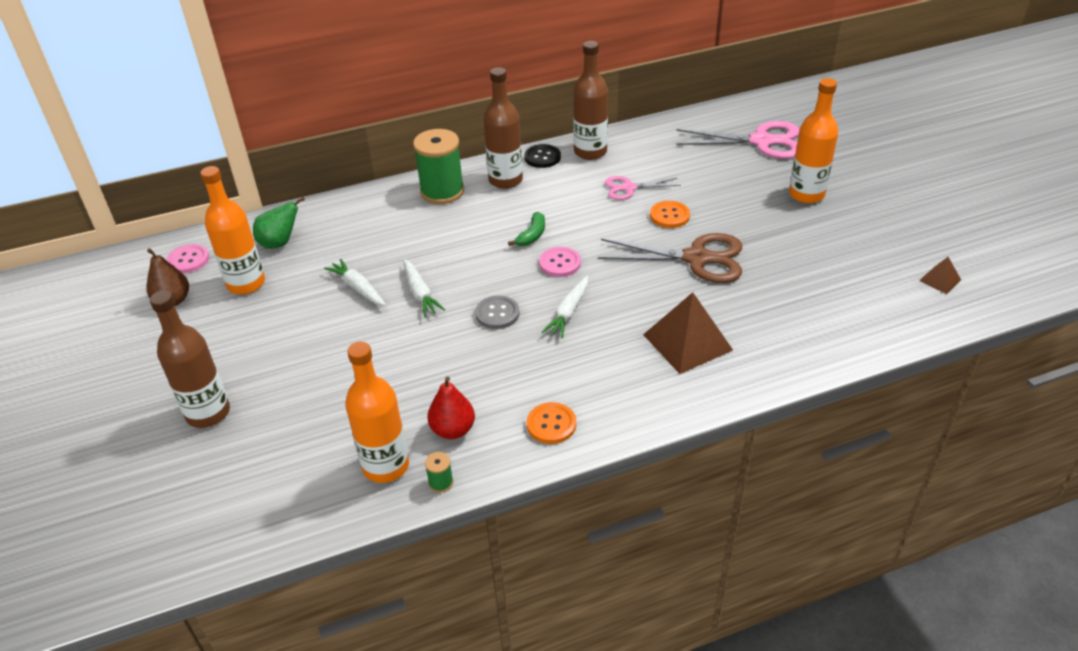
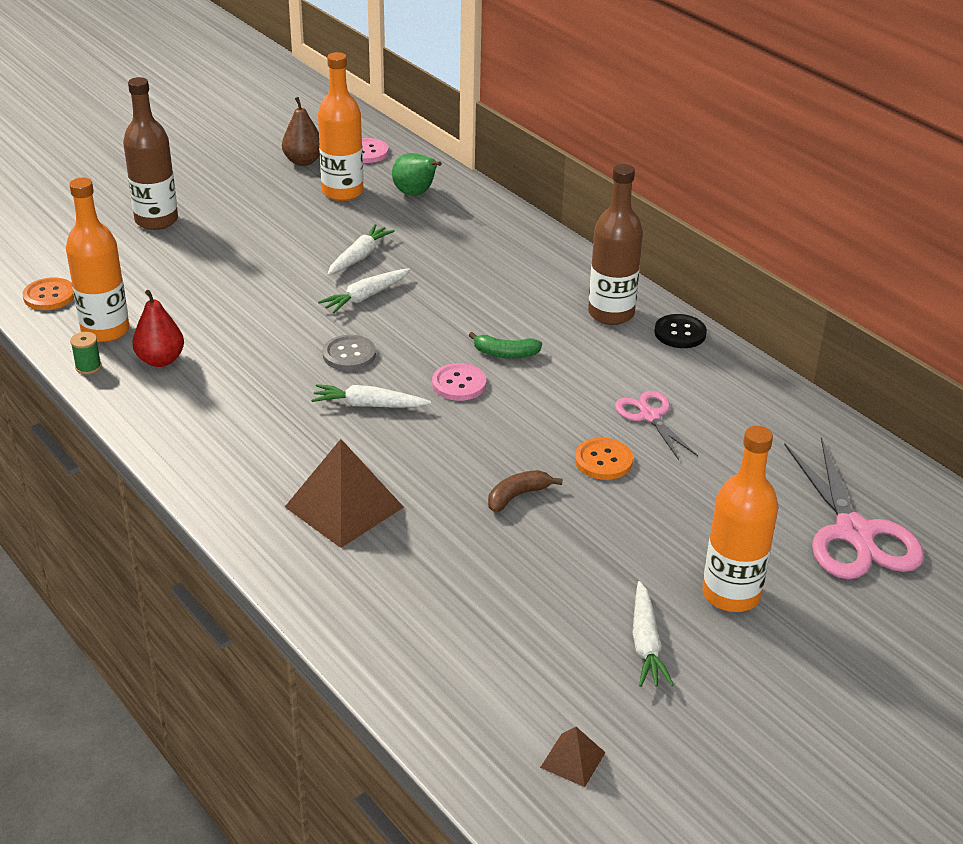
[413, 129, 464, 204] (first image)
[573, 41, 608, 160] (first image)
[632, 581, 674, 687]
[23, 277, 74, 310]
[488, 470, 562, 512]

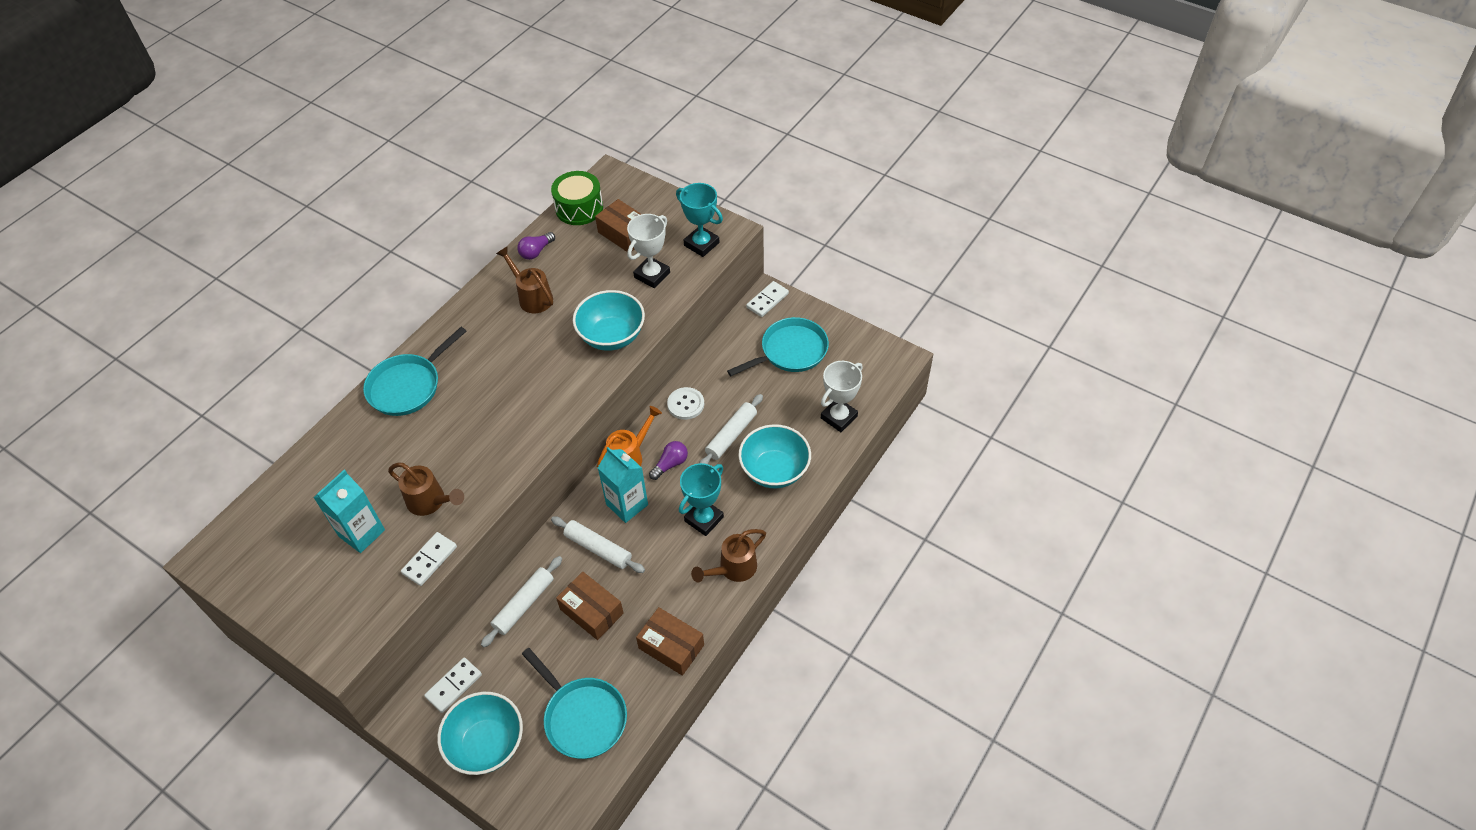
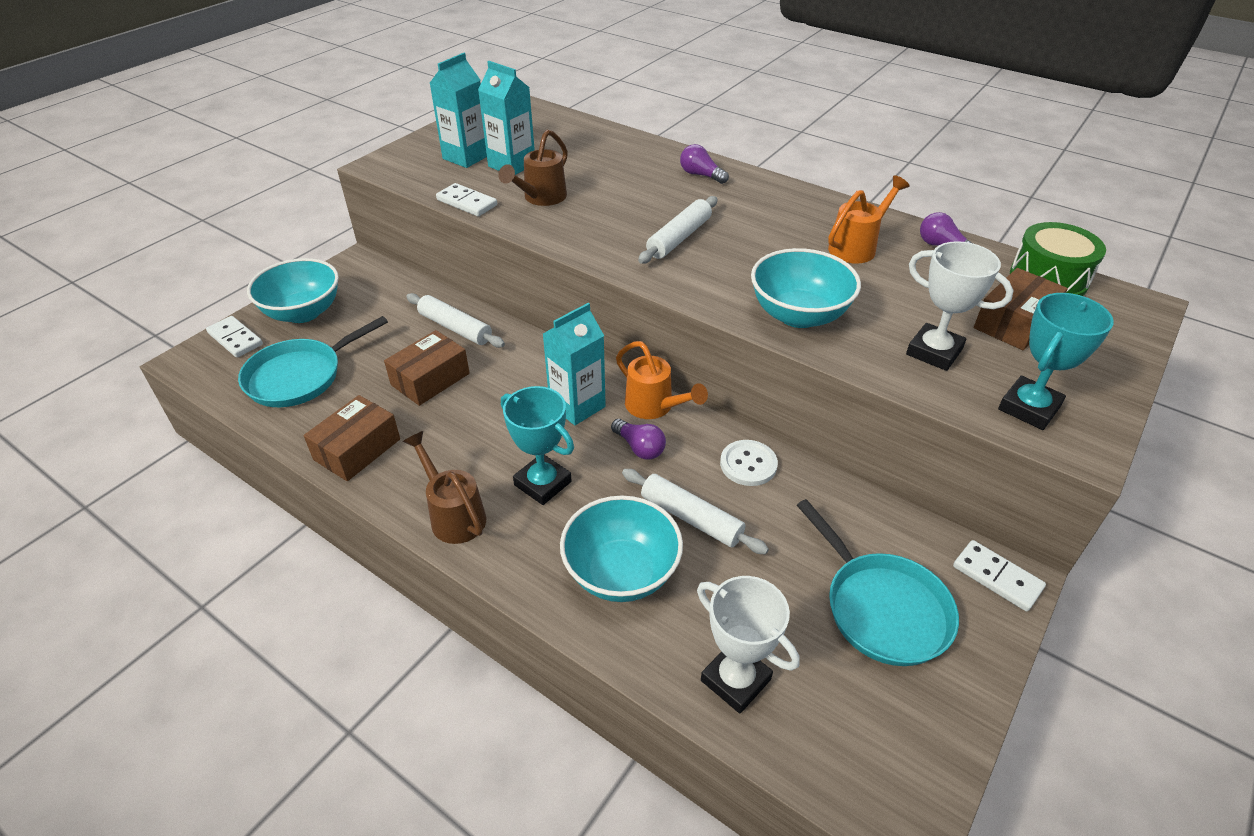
[430, 53, 487, 168]
[206, 316, 263, 358]
[638, 196, 718, 264]
[680, 144, 729, 184]
[828, 175, 909, 264]

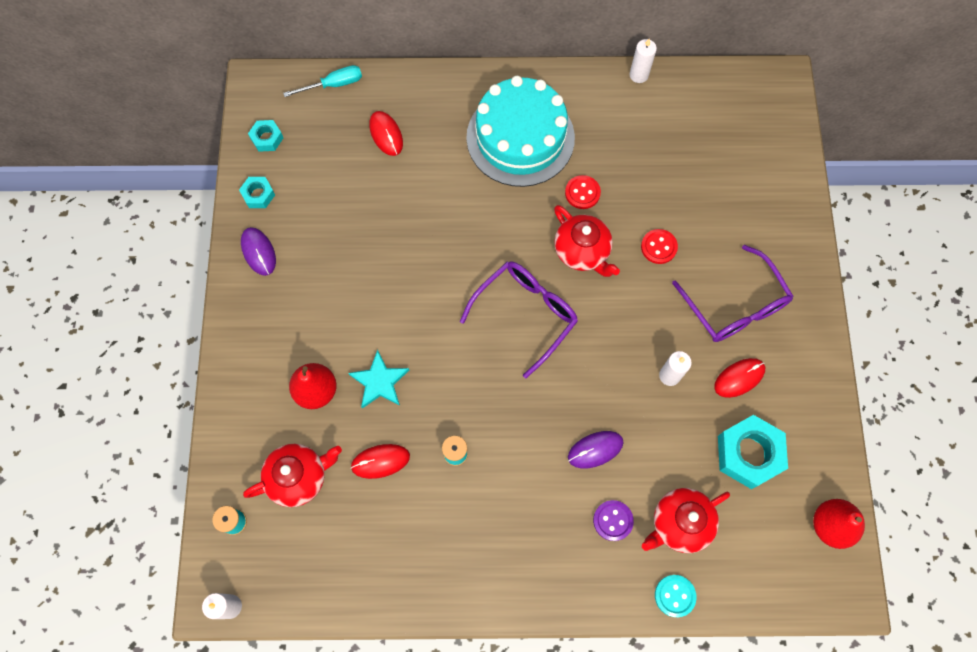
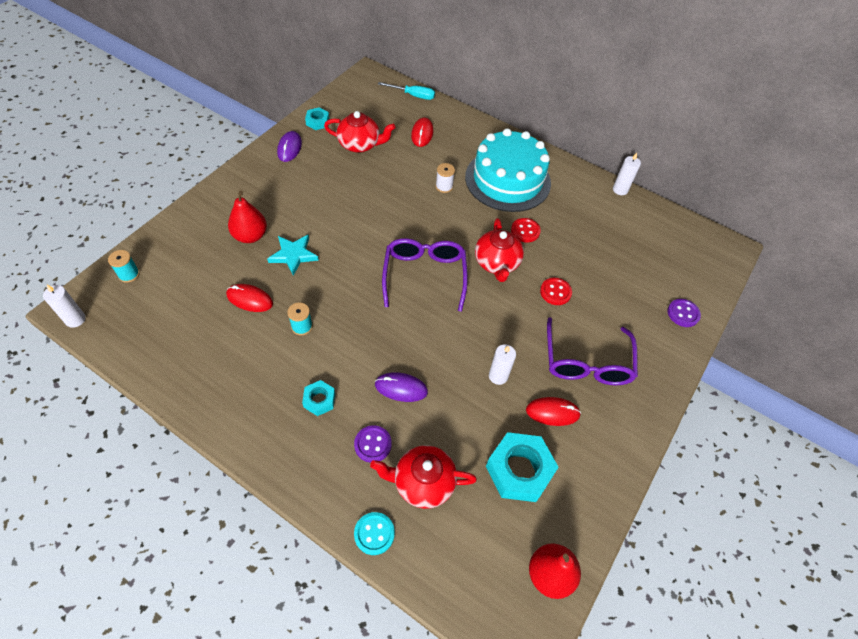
[436, 163, 455, 193]
[667, 299, 701, 327]
[324, 111, 395, 153]
[302, 380, 335, 416]
[382, 238, 468, 312]

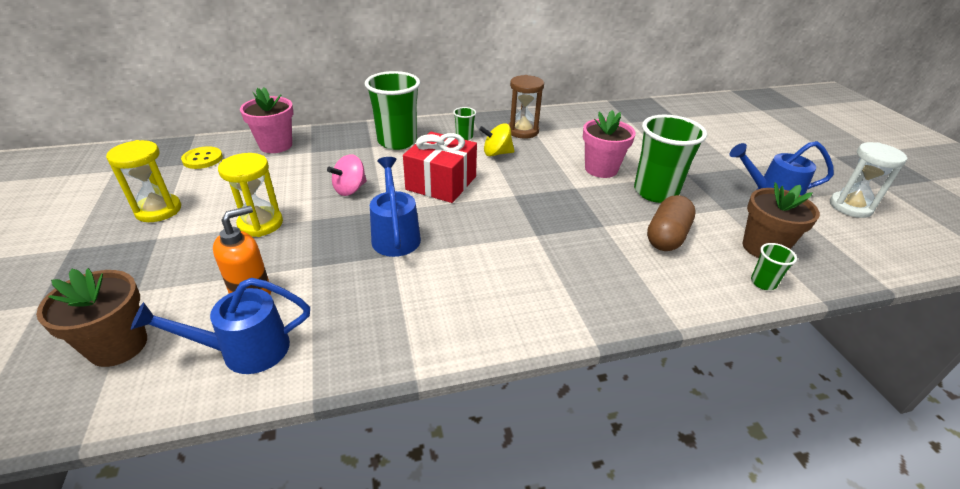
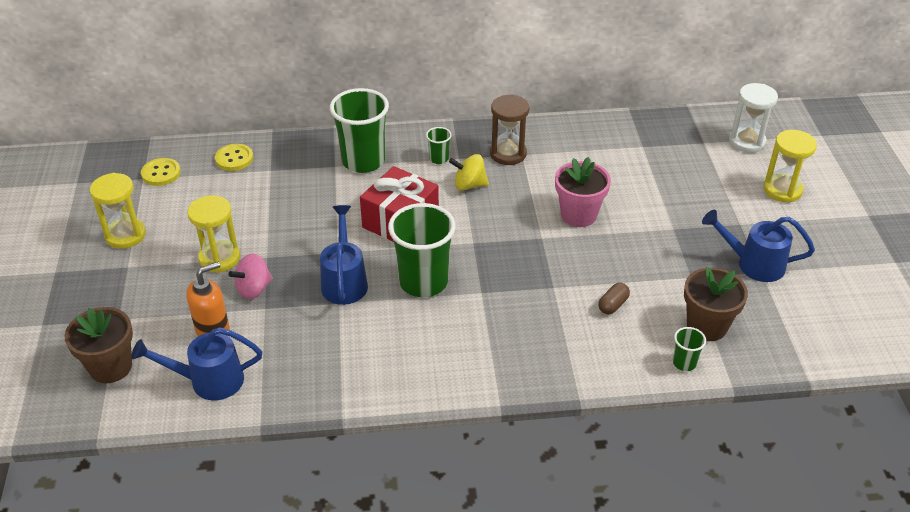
[763, 130, 817, 203]
[228, 253, 273, 299]
[388, 203, 456, 297]
[729, 83, 778, 153]
[215, 144, 253, 171]
[598, 283, 630, 314]

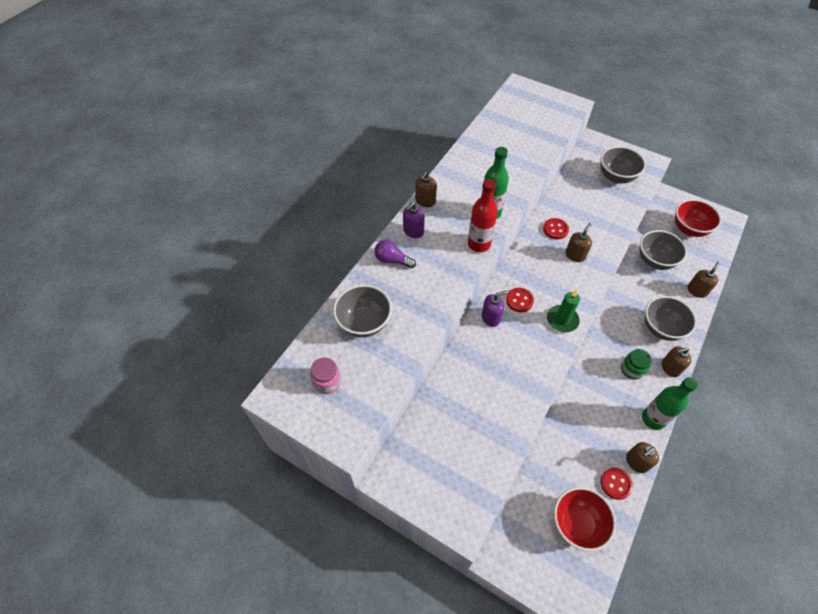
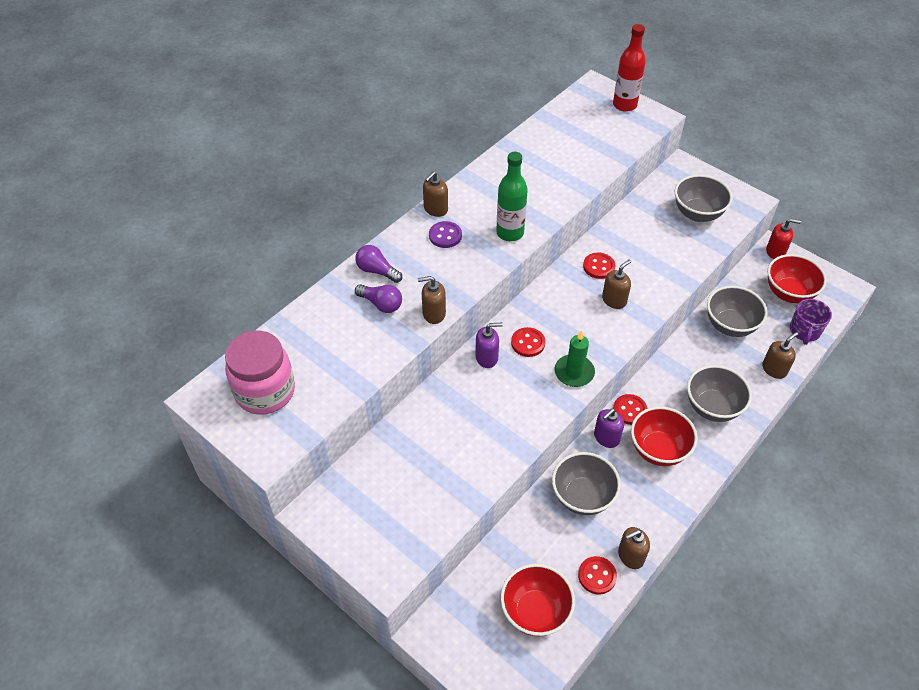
[642, 377, 698, 430] (first image)
[355, 284, 402, 313]
[429, 221, 462, 248]
[613, 394, 648, 425]
[766, 219, 801, 259]
[790, 299, 832, 345]
[552, 452, 621, 515]
[594, 409, 624, 448]
[613, 24, 646, 112]
[418, 276, 446, 324]
[631, 406, 697, 466]
[225, 331, 295, 415]

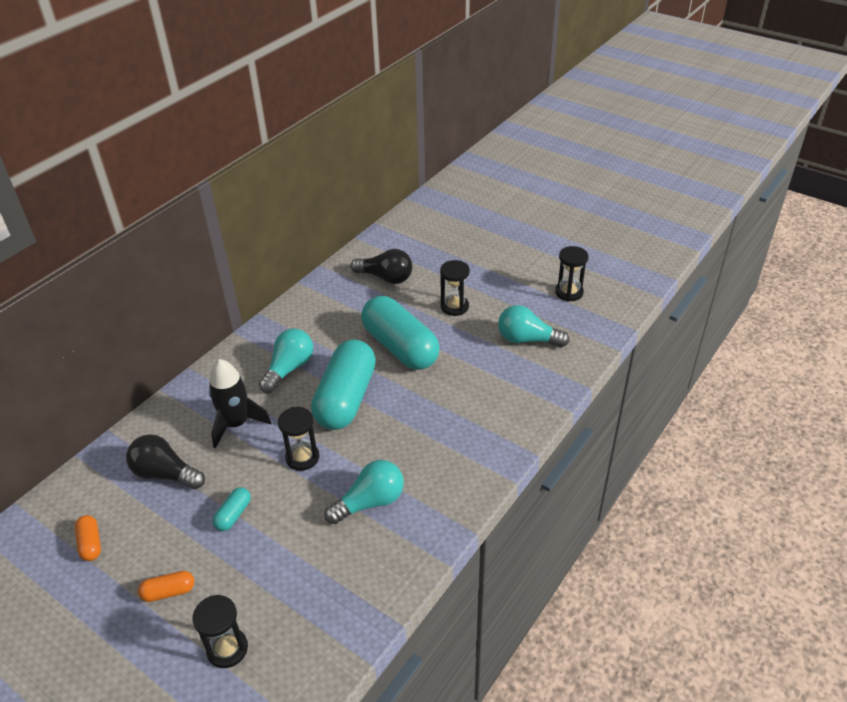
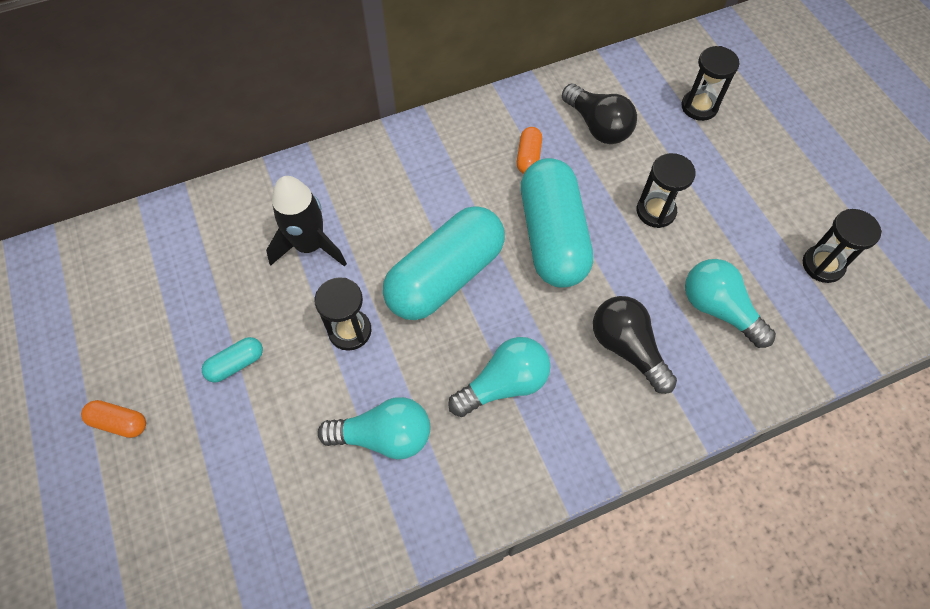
[517, 127, 542, 174]
[593, 296, 677, 394]
[681, 46, 739, 121]
[448, 337, 550, 417]

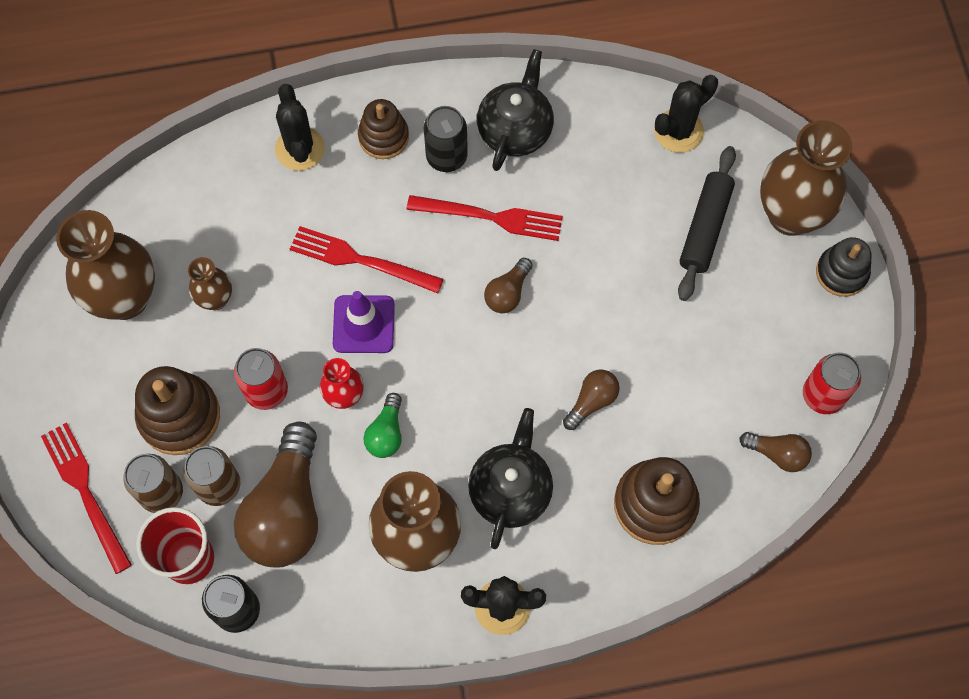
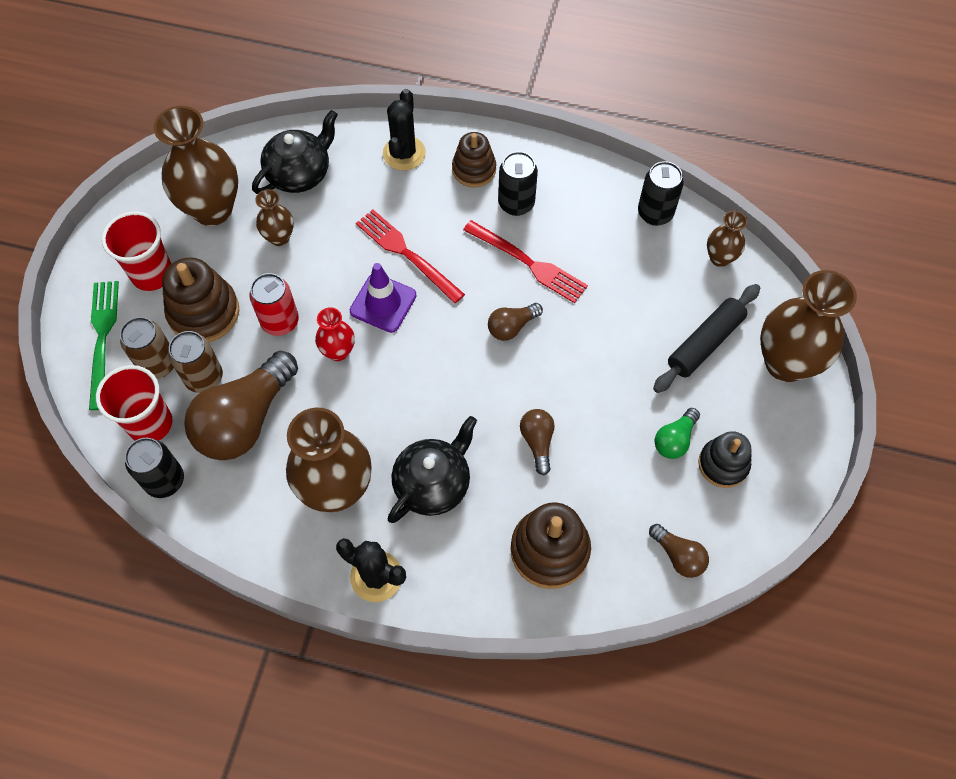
[803, 353, 861, 414] (first image)
[102, 211, 171, 291]
[638, 161, 684, 226]
[655, 408, 700, 459]
[252, 110, 338, 194]
[698, 431, 752, 488]
[707, 210, 747, 267]
[89, 281, 119, 410]
[520, 409, 555, 475]

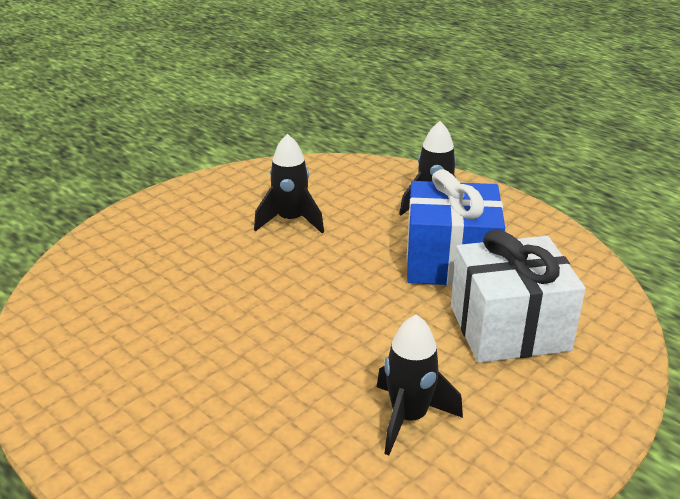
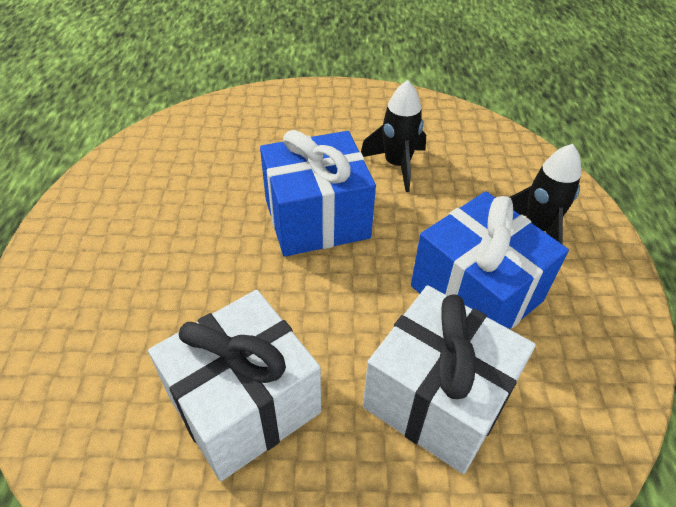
[260, 130, 376, 257]
[148, 290, 321, 481]

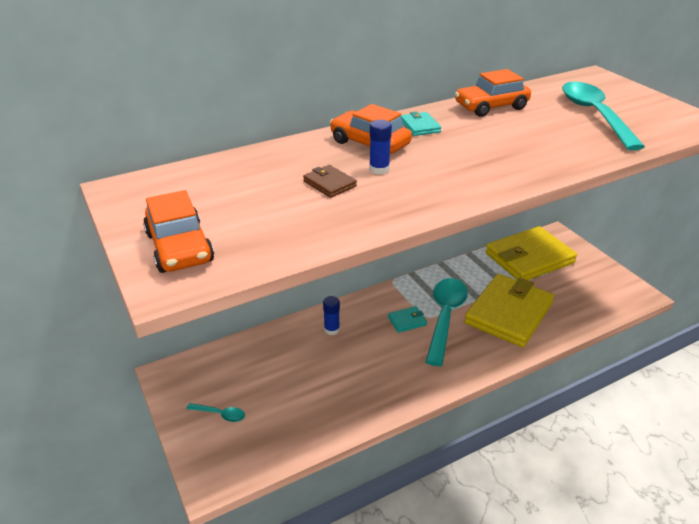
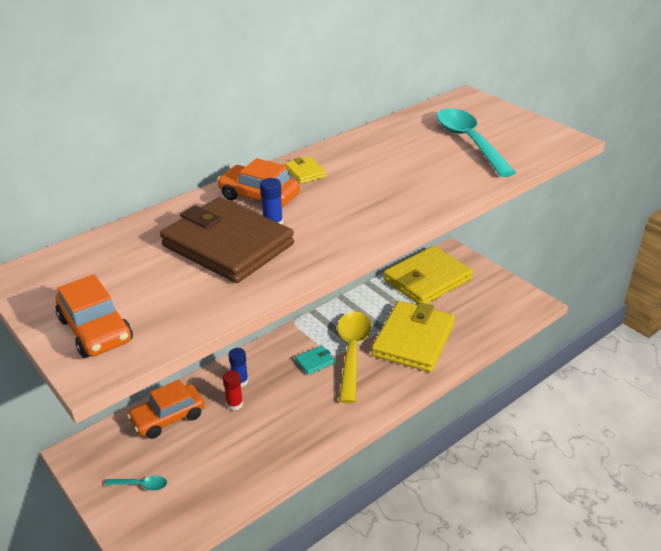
[223, 370, 243, 411]
[127, 379, 205, 439]
[285, 156, 326, 184]
[337, 311, 371, 403]
[160, 197, 294, 283]

